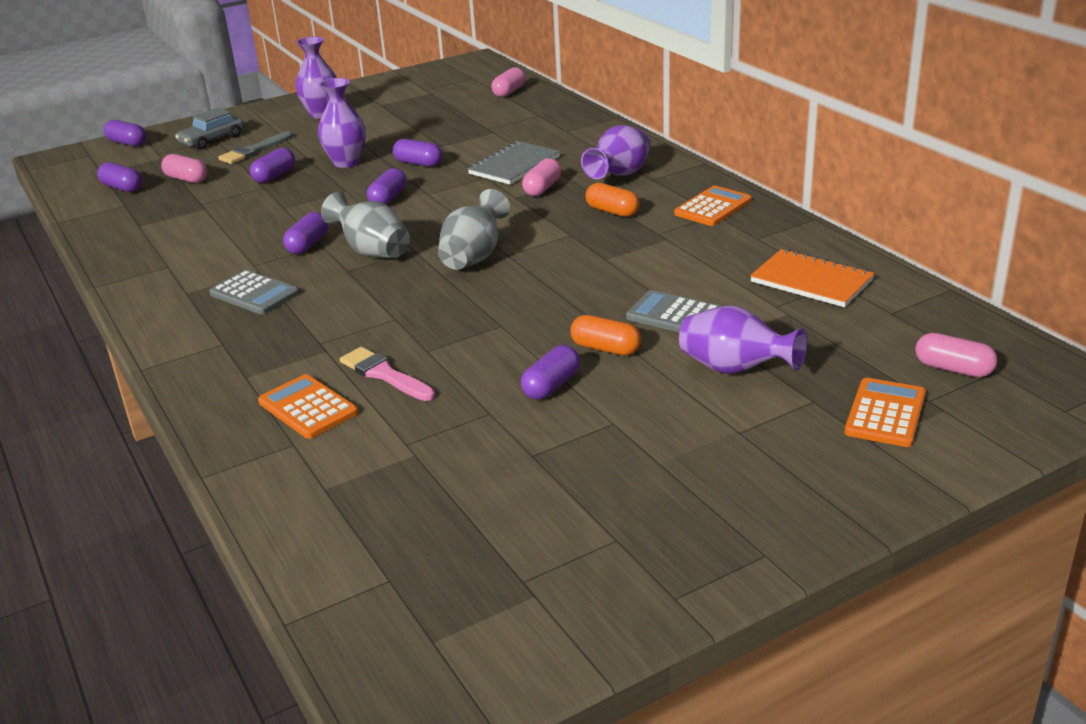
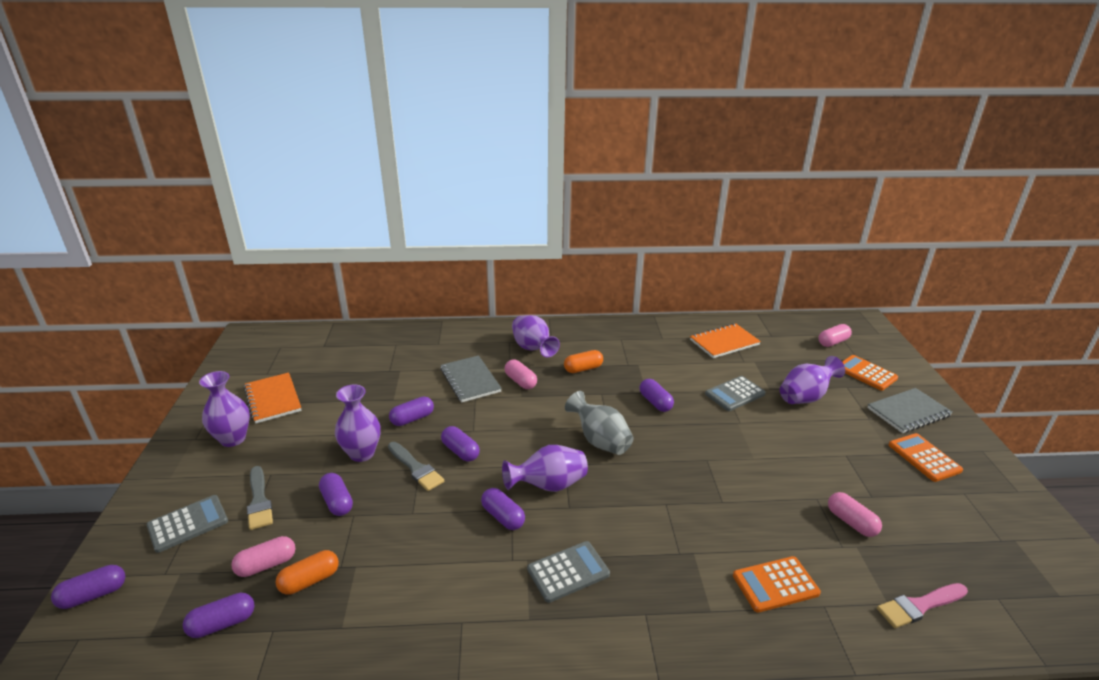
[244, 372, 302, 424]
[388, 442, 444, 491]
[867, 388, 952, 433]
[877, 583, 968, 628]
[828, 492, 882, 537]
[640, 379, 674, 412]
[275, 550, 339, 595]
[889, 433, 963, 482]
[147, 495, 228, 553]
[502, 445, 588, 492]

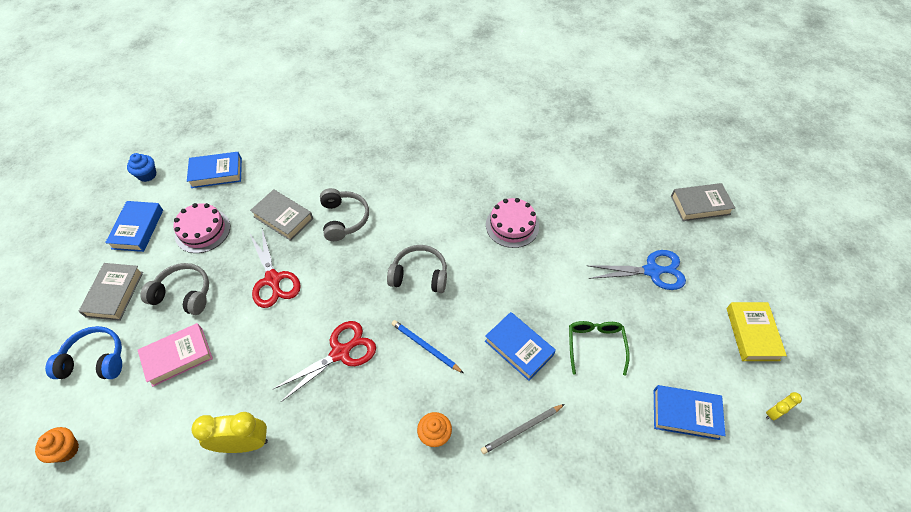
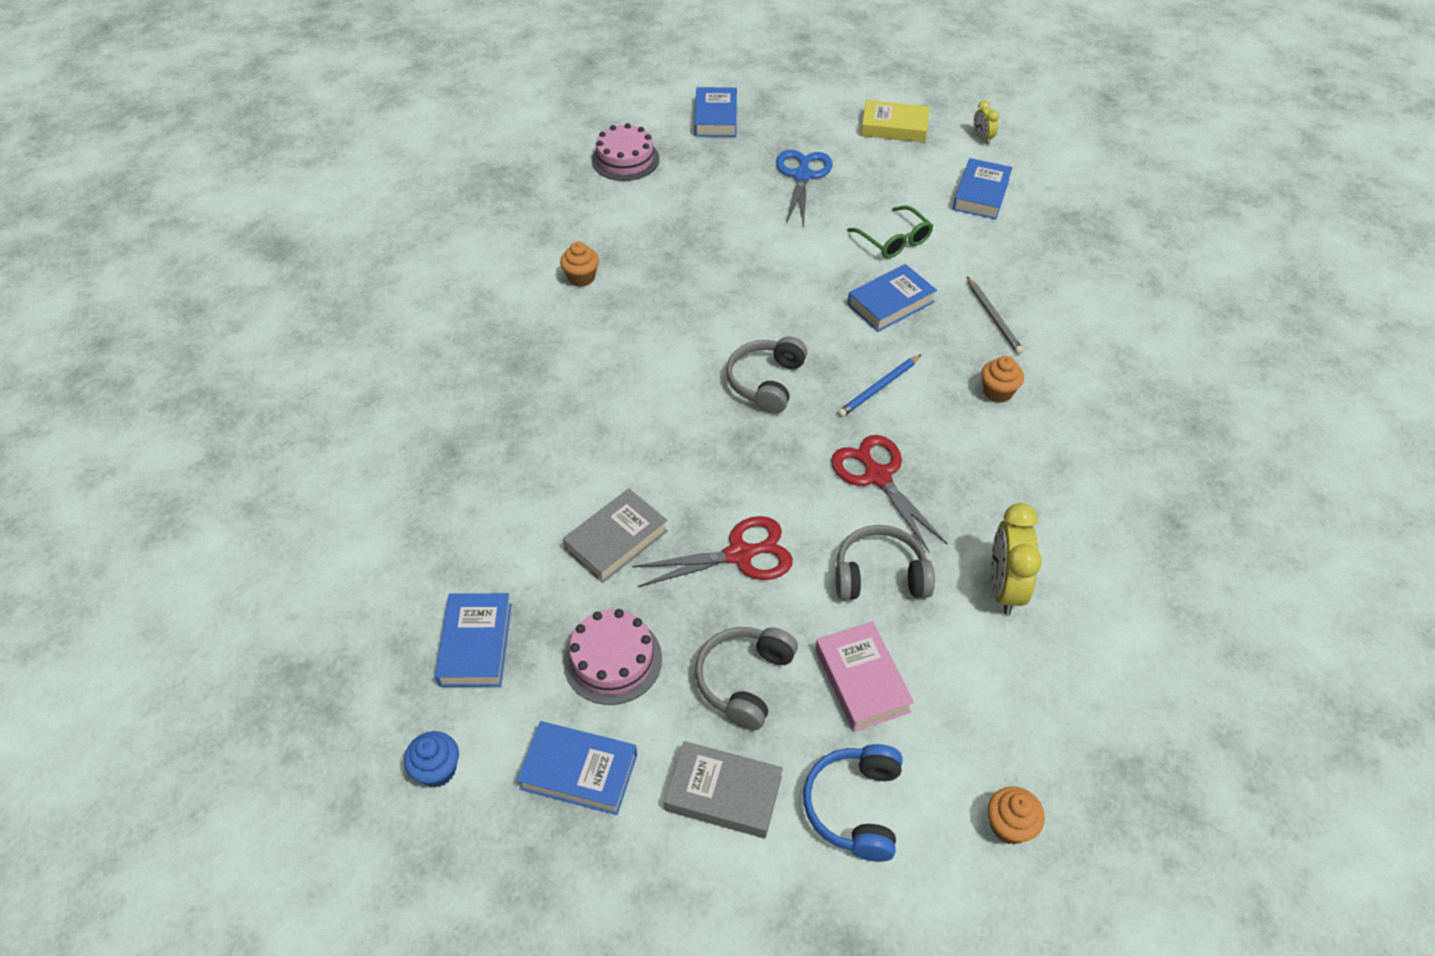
[560, 242, 599, 287]
[835, 525, 935, 600]
[592, 123, 659, 181]
[694, 87, 737, 137]
[847, 205, 933, 258]

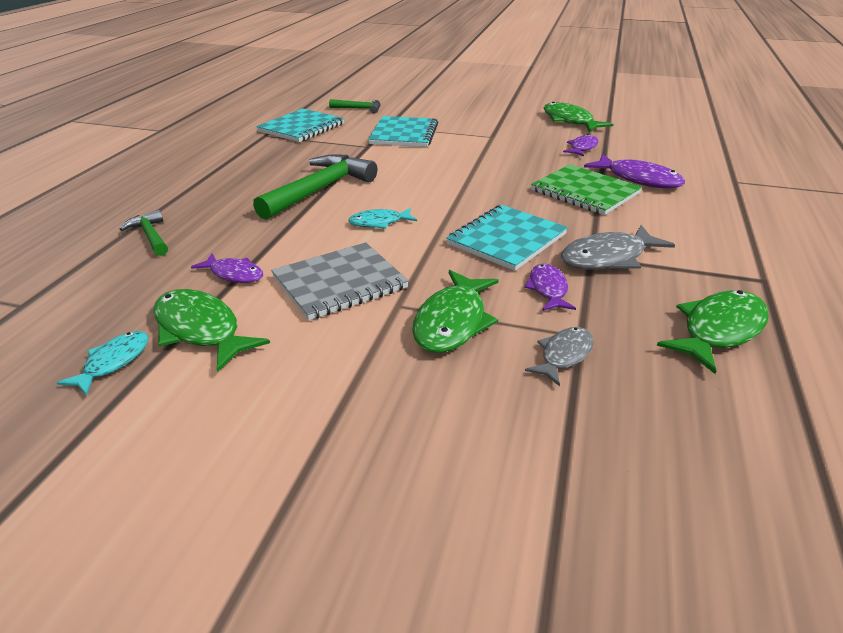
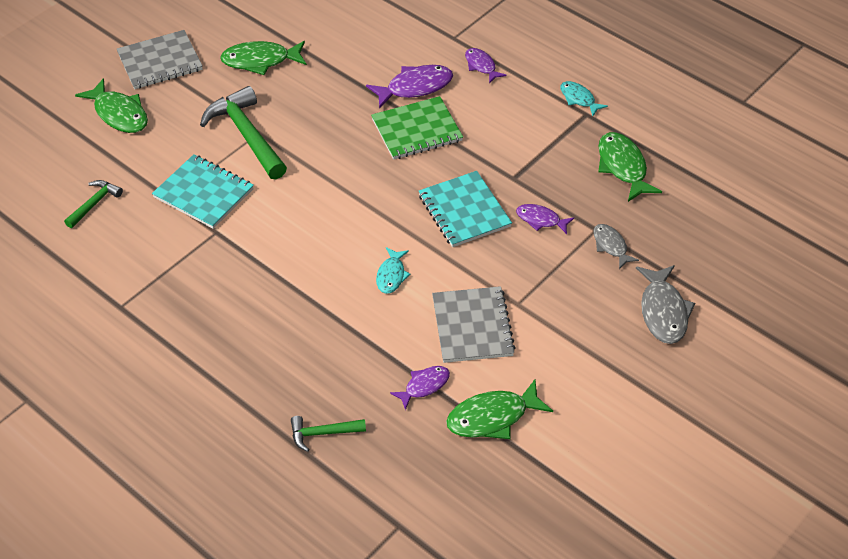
[256, 109, 344, 142] (first image)
[117, 30, 203, 89]
[560, 81, 608, 116]
[200, 86, 287, 179]
[75, 78, 148, 133]
[636, 265, 695, 344]
[465, 48, 507, 84]

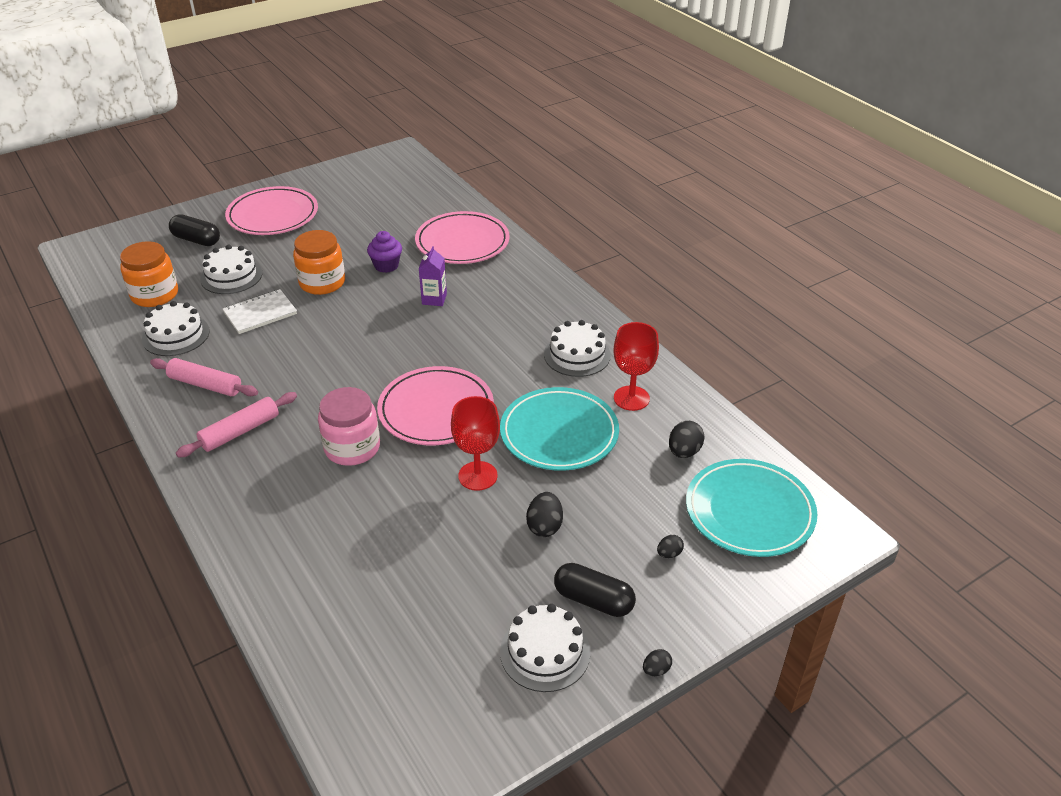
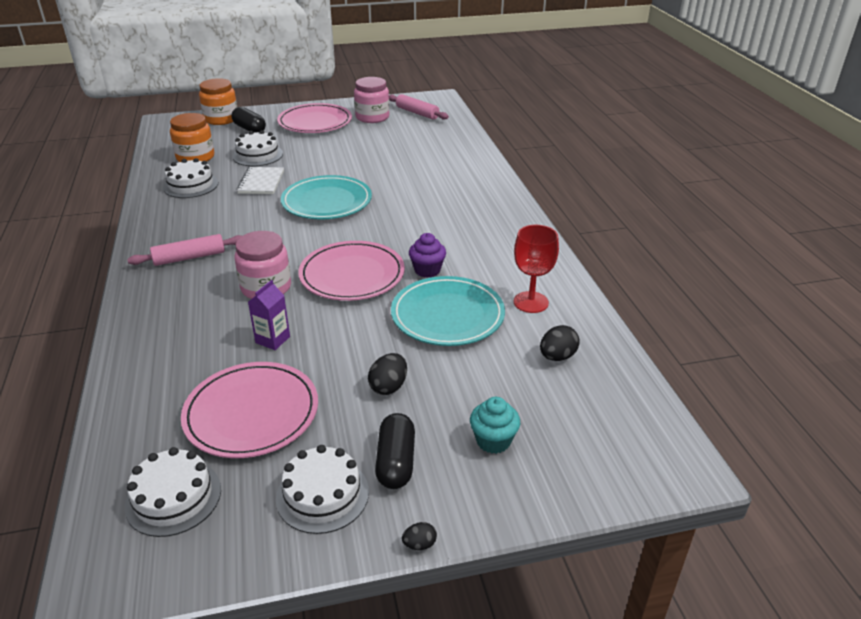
[451, 396, 500, 491] (first image)
[354, 77, 389, 123]
[389, 94, 449, 120]
[199, 78, 237, 125]
[409, 233, 446, 278]
[181, 362, 318, 458]
[248, 280, 290, 350]
[124, 447, 221, 537]
[281, 175, 372, 219]
[470, 397, 520, 454]
[237, 167, 284, 194]
[375, 413, 415, 489]

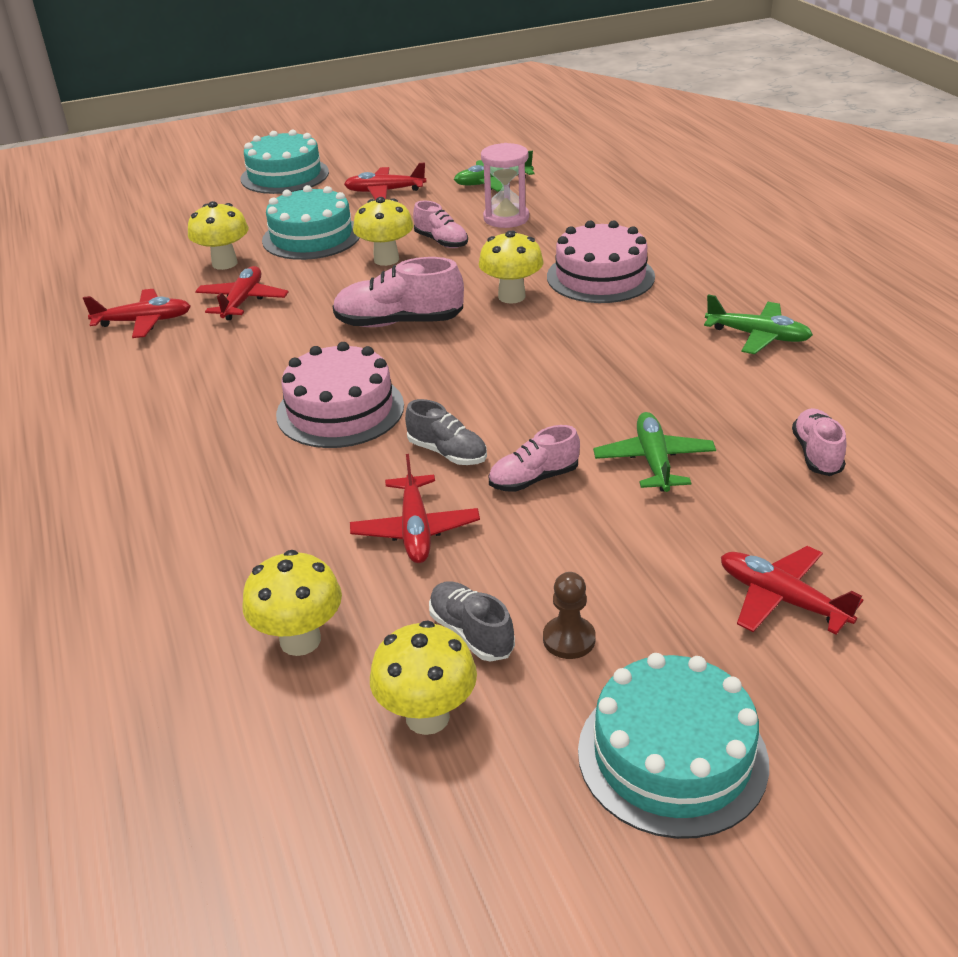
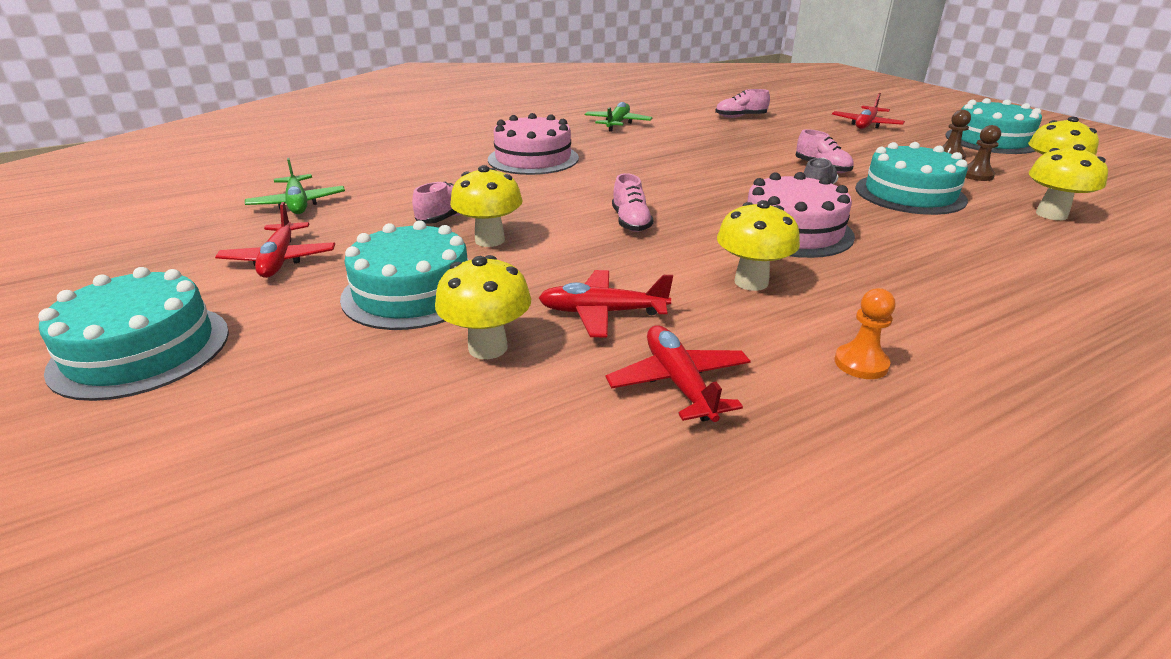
[481, 143, 529, 228] (first image)
[593, 412, 716, 492] (first image)
[834, 288, 895, 379]
[717, 200, 800, 291]
[855, 142, 968, 215]
[965, 125, 1001, 181]
[612, 173, 654, 232]

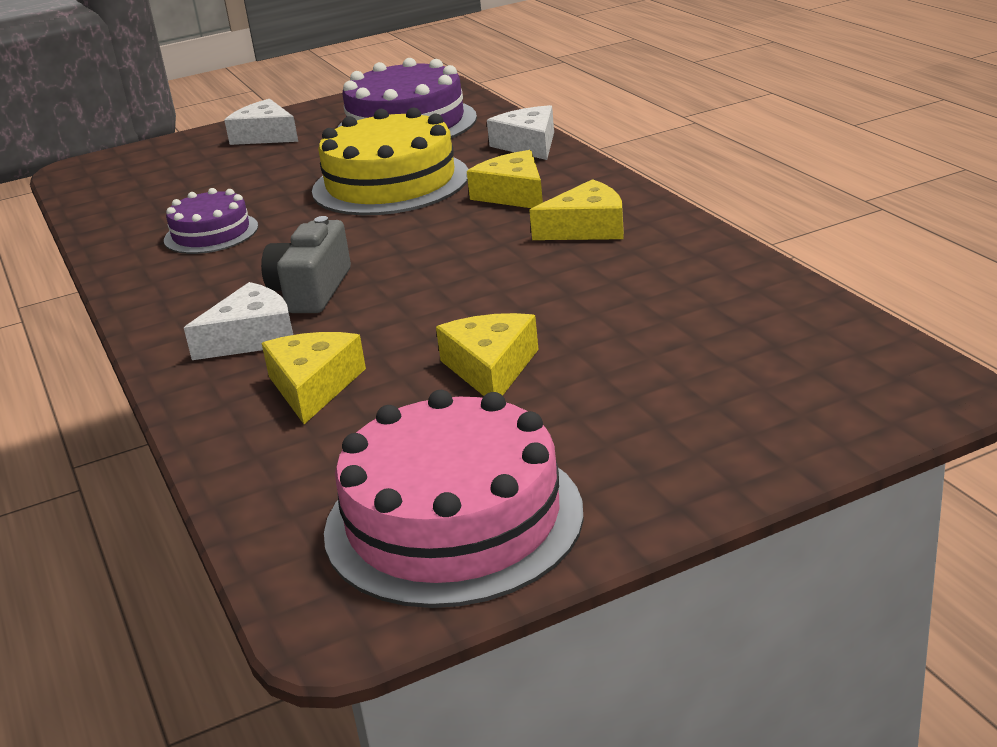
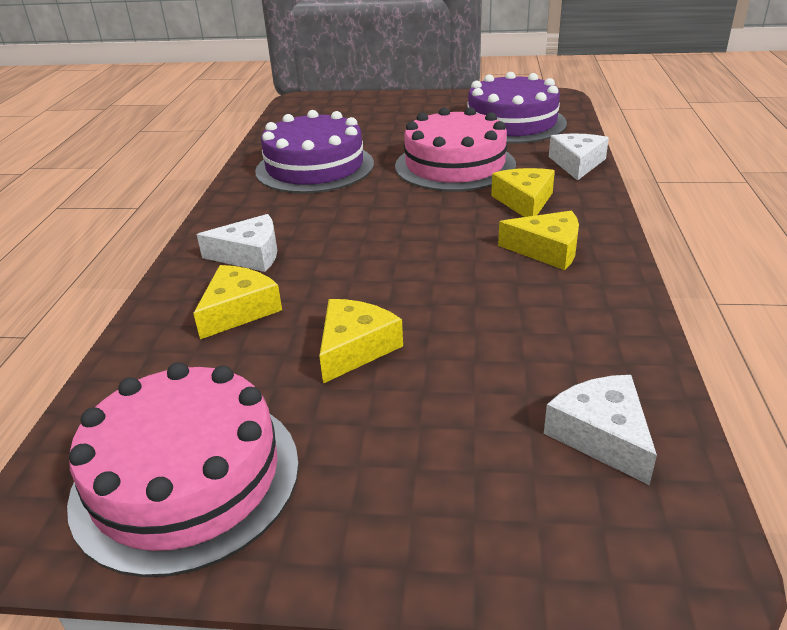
[261, 216, 351, 313] (first image)
[544, 375, 657, 485]
[395, 107, 516, 192]
[255, 110, 374, 193]

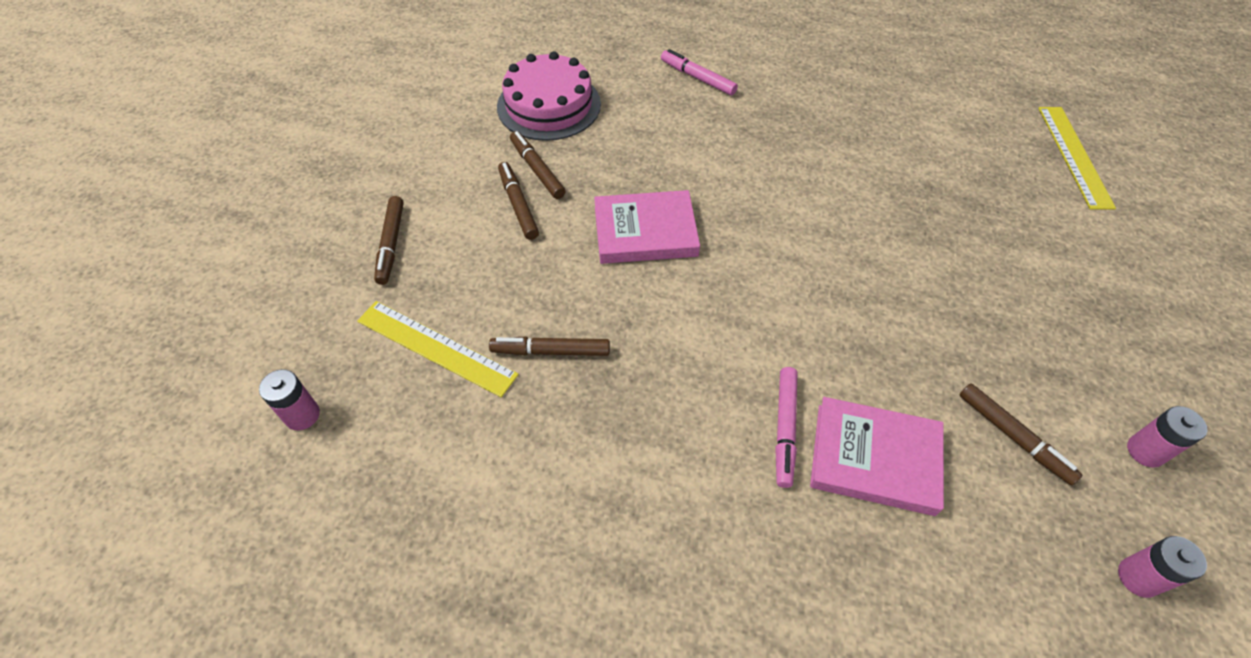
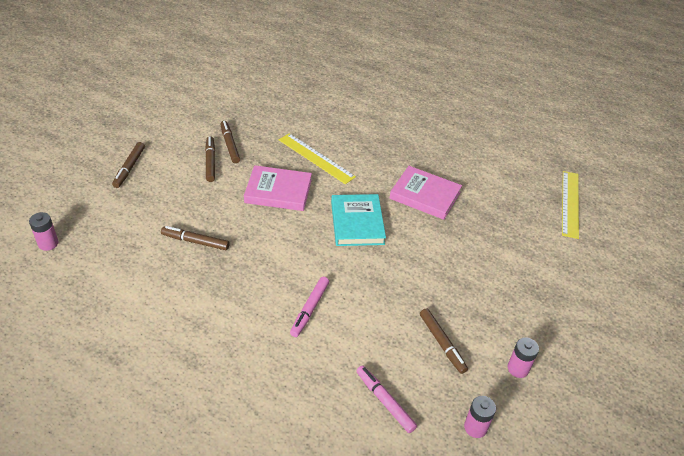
[497, 51, 601, 141] (first image)
[331, 194, 386, 246]
[279, 133, 356, 184]
[357, 365, 417, 433]
[389, 166, 462, 220]

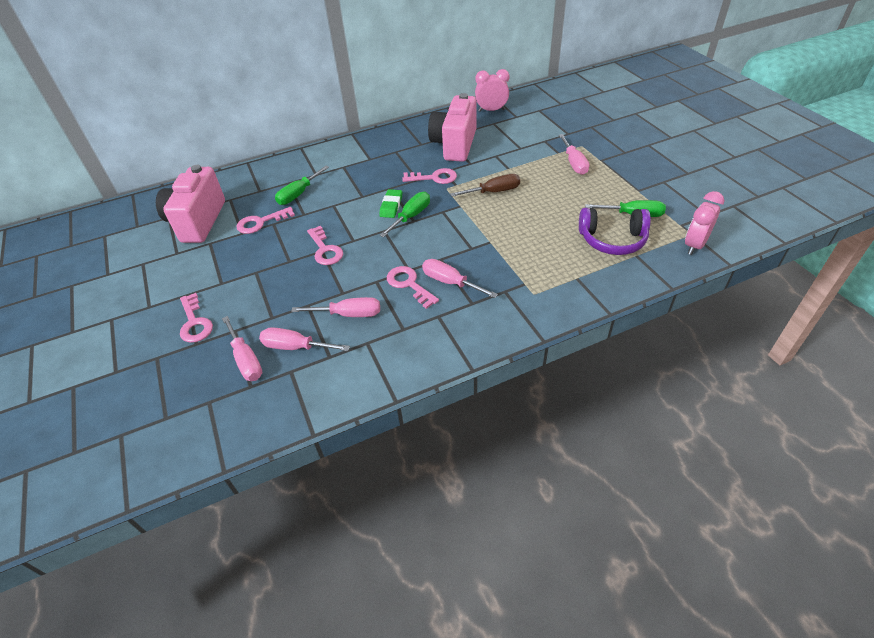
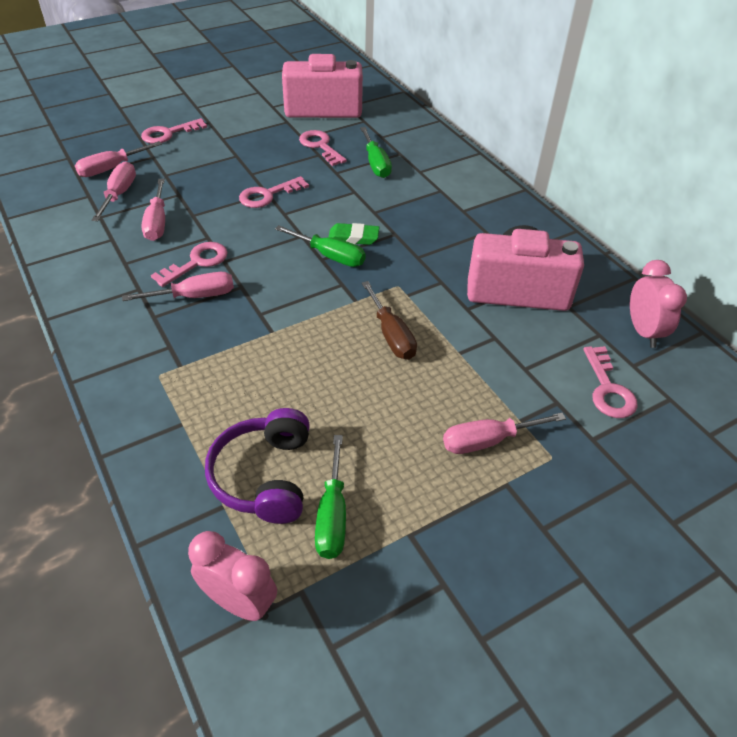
[583, 346, 638, 418]
[360, 127, 392, 178]
[122, 272, 234, 301]

